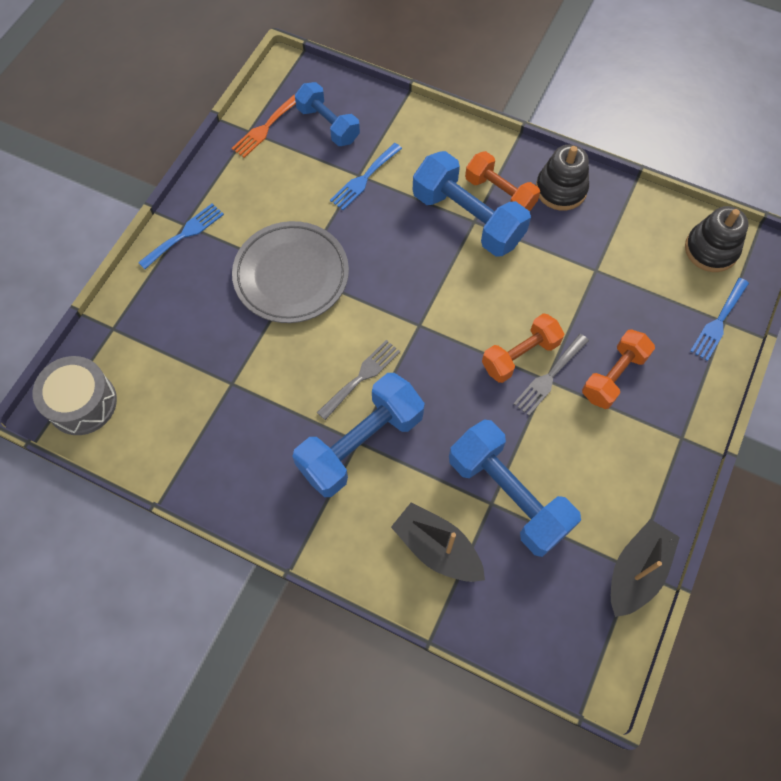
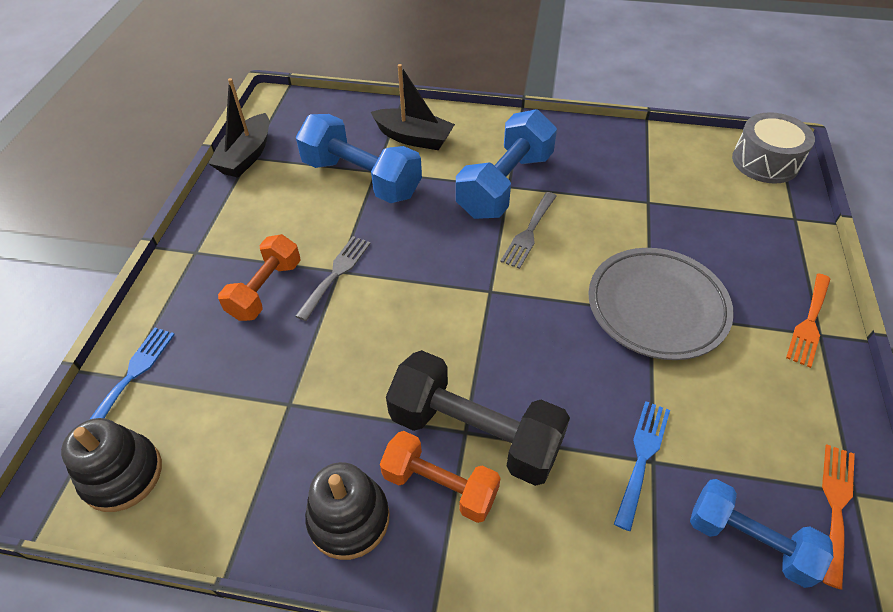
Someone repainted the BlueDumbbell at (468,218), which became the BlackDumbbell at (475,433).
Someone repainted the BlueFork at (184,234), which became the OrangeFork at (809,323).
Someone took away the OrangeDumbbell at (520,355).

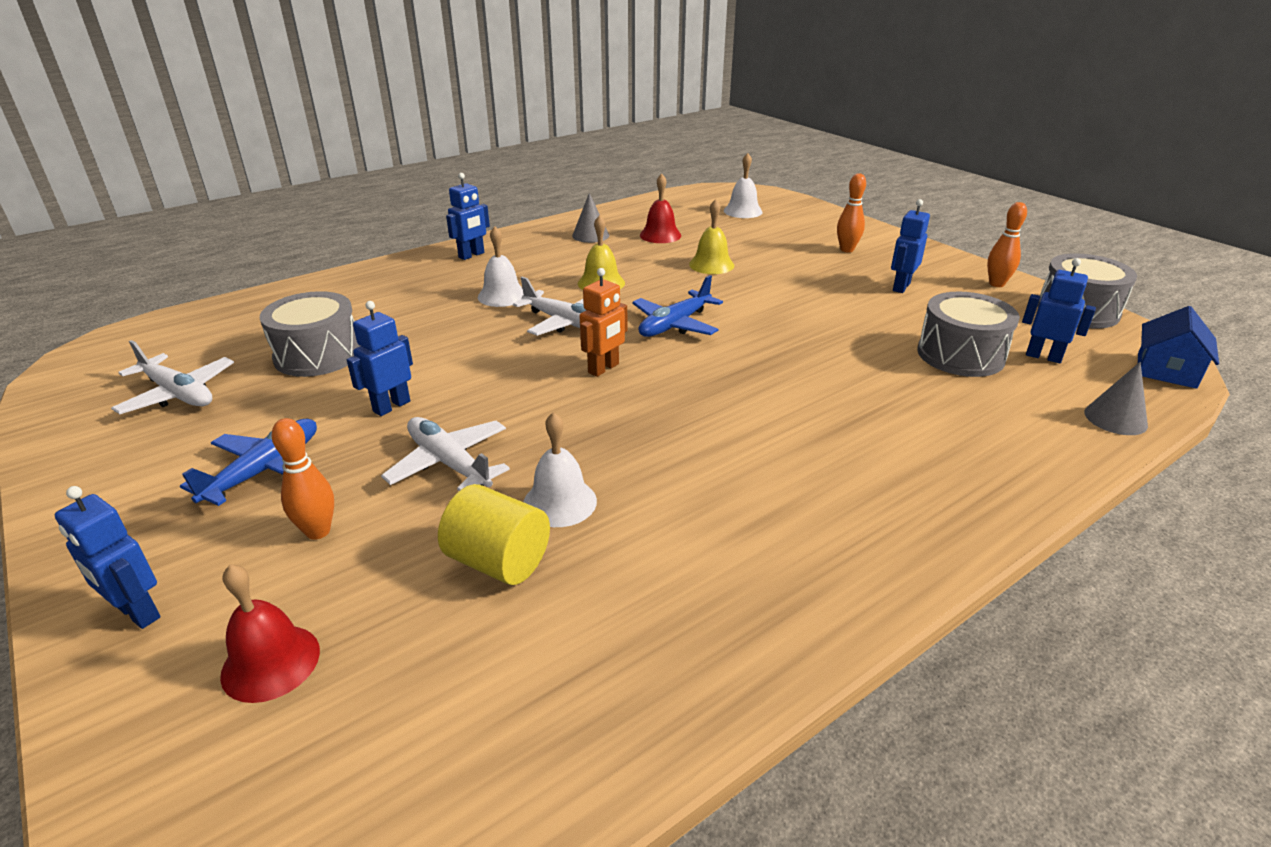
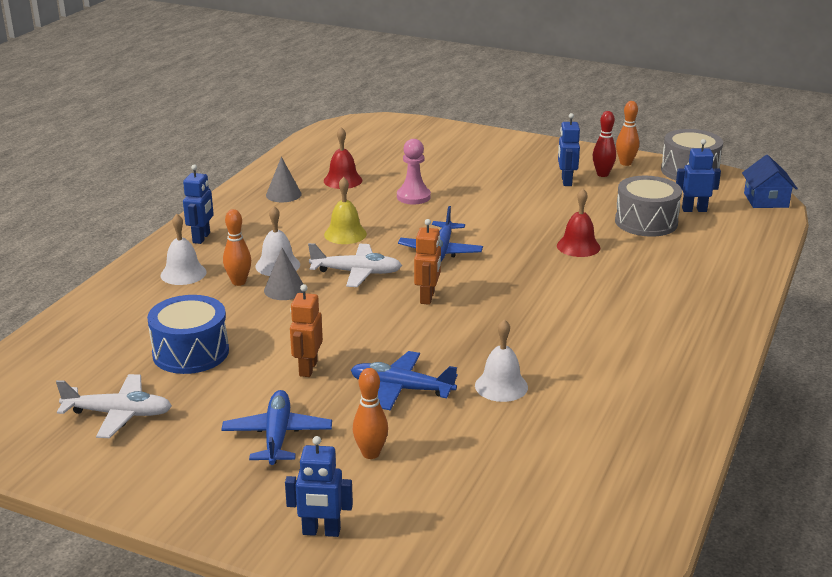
Someone carried the WhiteBell from (743,211) to (183,273).
Someone carried the OrangeBowlingPin from (846,249) to (239,282).
Someone swapped the YellowBell at (711,265) for the PinkPawn at (413,197).
Someone repainted the GreyDrum at (318,355), which became the BlueDrum at (191,352).
Someone repainted the BlueRobot at (391,406), which became the OrangeRobot at (307,368).
Someone carried the GreyCone from (1115,418) to (284,289).
Someone repainted the WhitePlane at (449,463), which became the BluePlane at (401,389).
Someone took away the YellowCylinder at (498,561).
Someone carried the RedBell from (271,662) to (578,246).
Someone put down the RedBowlingPin at (602,174).

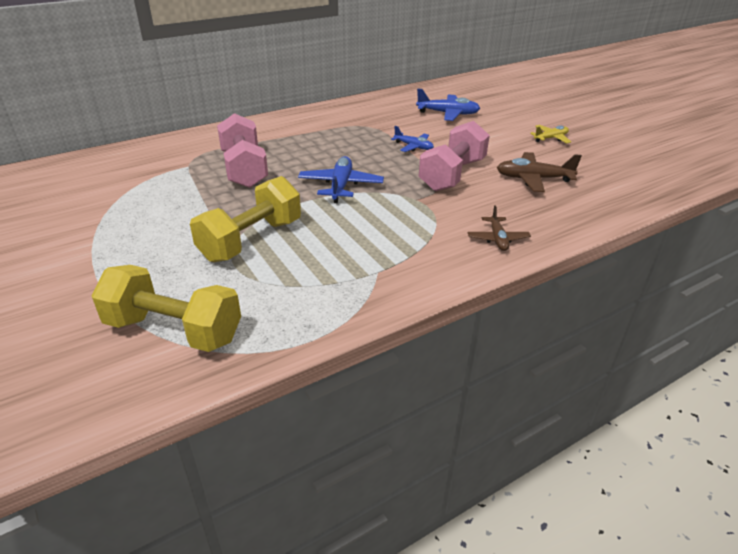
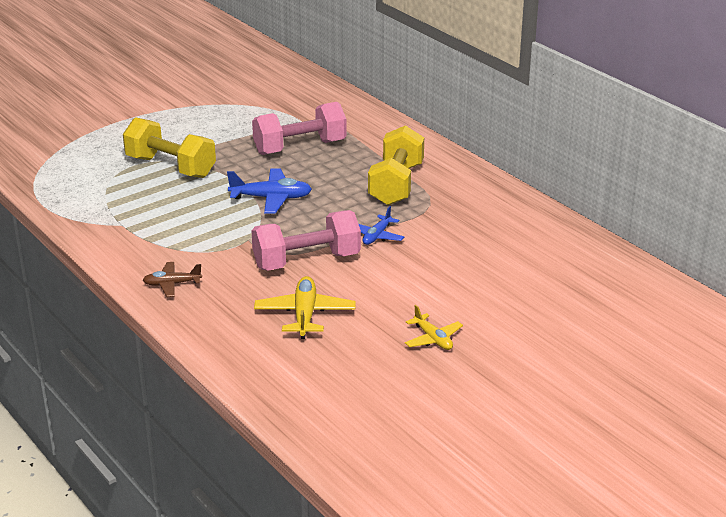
Someone took away the BluePlane at (448,114).
Someone rotated the PinkDumbbell at (452,175) by 45 degrees counterclockwise.
Someone repainted the BrownPlane at (533,179), which became the YellowPlane at (305,315).
Someone carried the YellowDumbbell from (174,330) to (396,184).

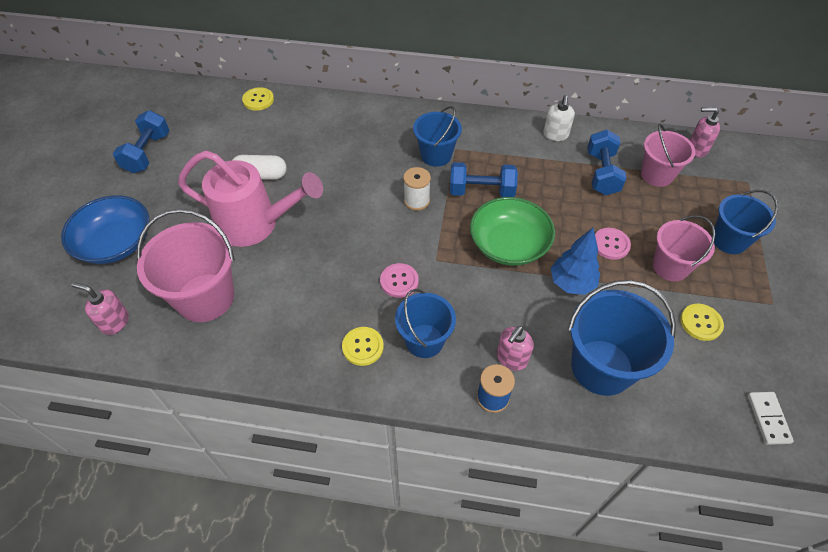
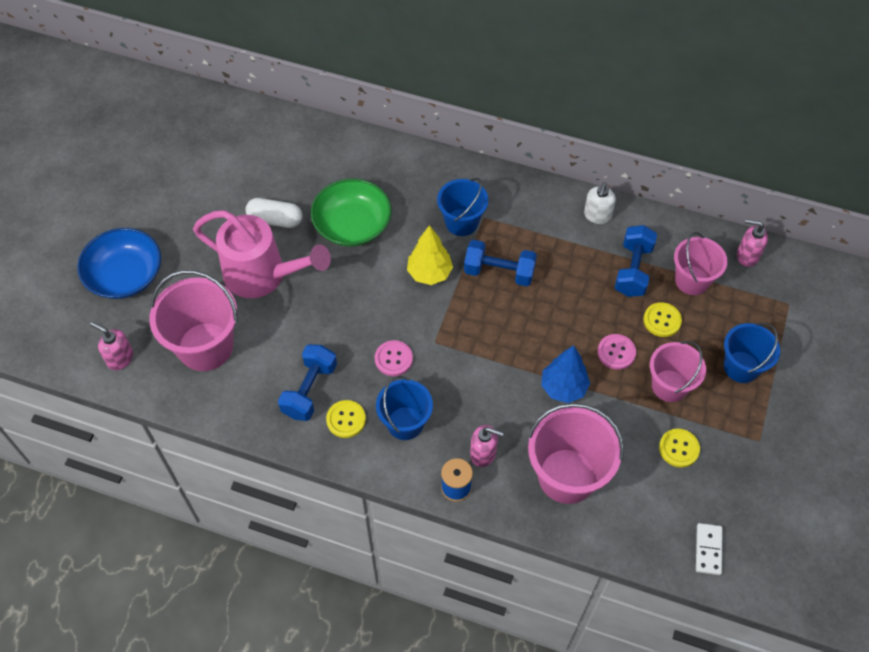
Someone carried the YellowButton from (258,100) to (662,320).
Someone carried the BlueDumbbell from (147,153) to (309,390).
Someone swapped the WhiteSpool at (416,201) for the YellowTree at (429,273).
Someone carried the GreenBowl from (509,244) to (352,225).
Someone repainted the BlueBucket at (601,367), which became the PinkBucket at (567,476).
Someone rotated the PinkSoapDispenser at (511,358) by 120 degrees counterclockwise.

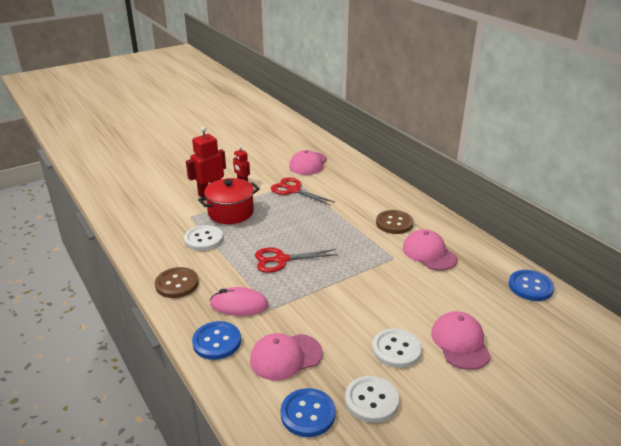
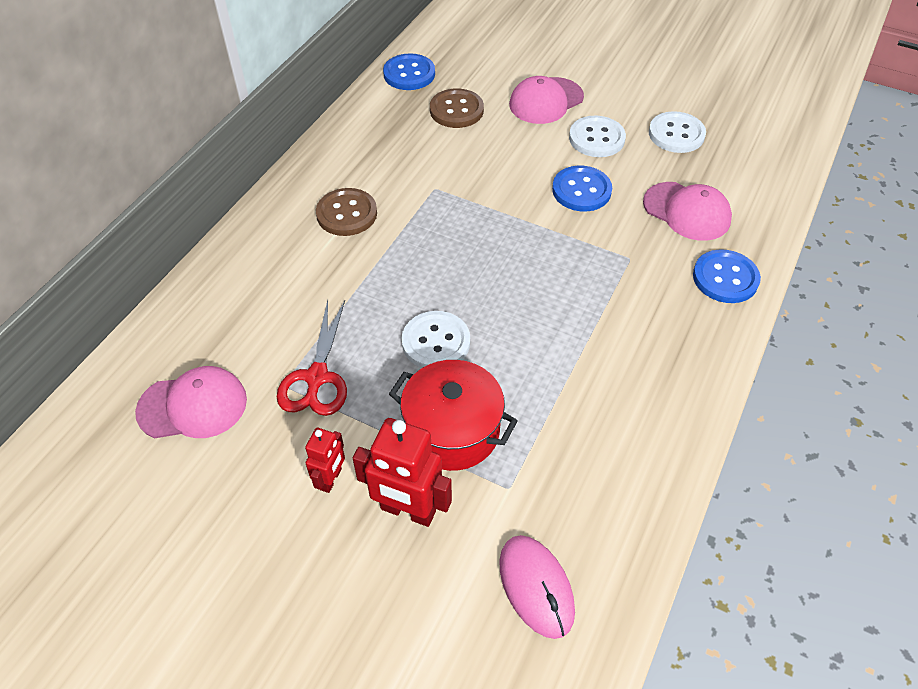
Someone carried the WhiteButton from (203,239) to (436,342).
Someone took away the PinkCap at (429,253).
Someone took away the RedScissors at (281,260).
Someone carried the BrownButton from (177,284) to (456,110).
Someone carried the PinkMouse from (239,305) to (536,587).
Someone carried the BlueButton from (308,414) to (581,190).

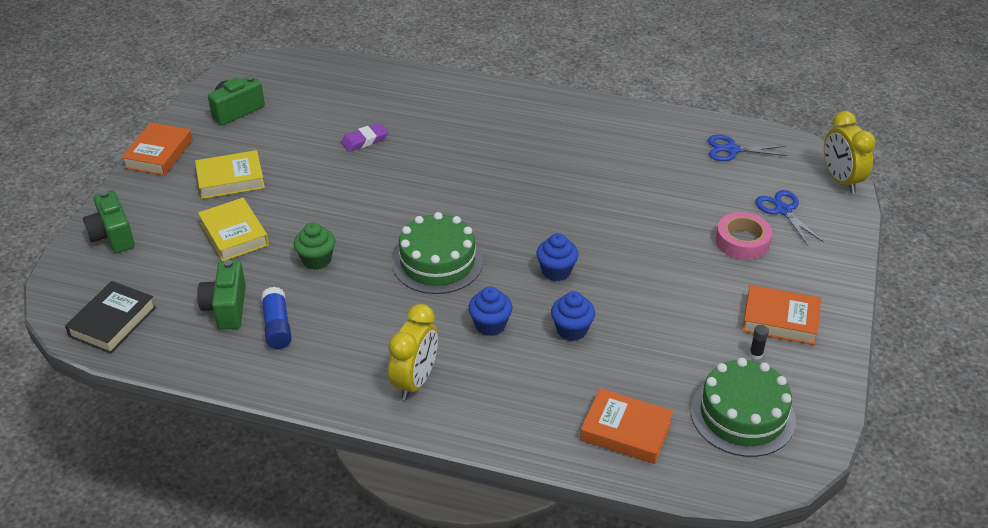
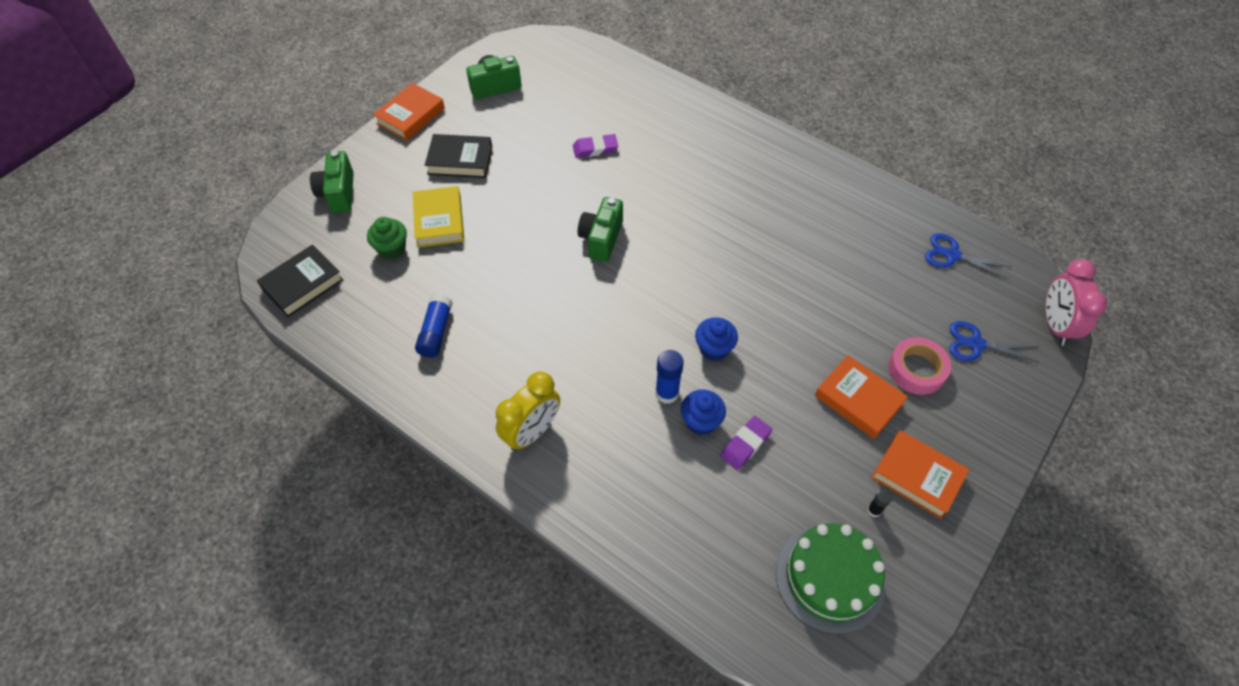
Someone repainted the YellowClock at (840,180), which became the PinkClock at (1055,325).
Someone repainted the YellowBook at (230,179), which became the BlackBook at (460,160).
Someone rotated the BlueScissors at (783,210) by 75 degrees counterclockwise.
Someone took away the GreenCake at (437,262).
Someone carried the GreenCupcake from (317,260) to (392,249).
Someone carried the GreenCamera from (226,308) to (601,239).
Someone took away the BlueCupcake at (490,325).
Someone carried the OrangeBook from (626,431) to (858,400).
Someone put down the BlueGlueStick at (667,393).
Someone put down the PurpleEraser at (745,444).

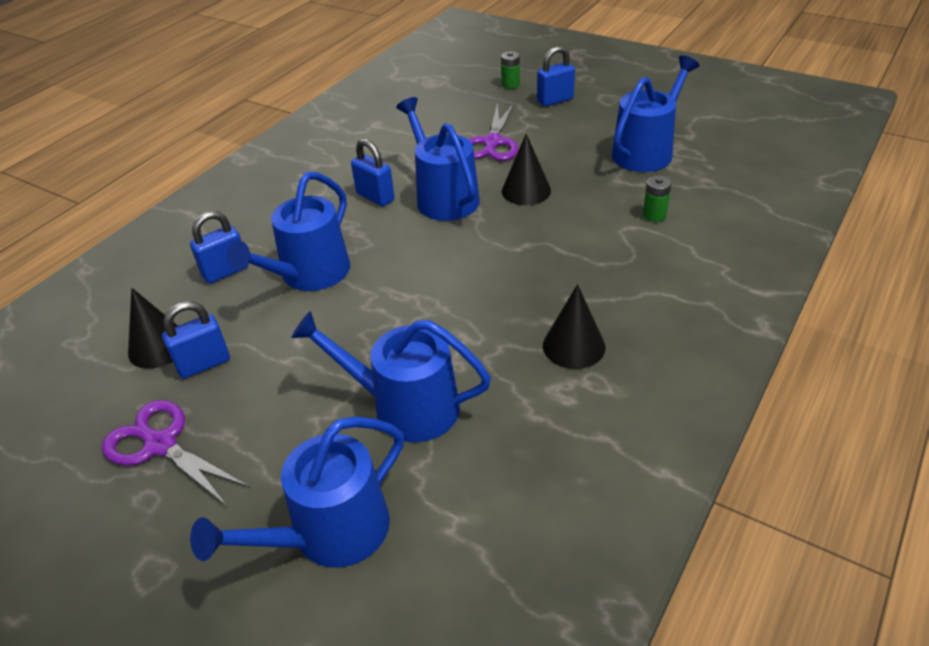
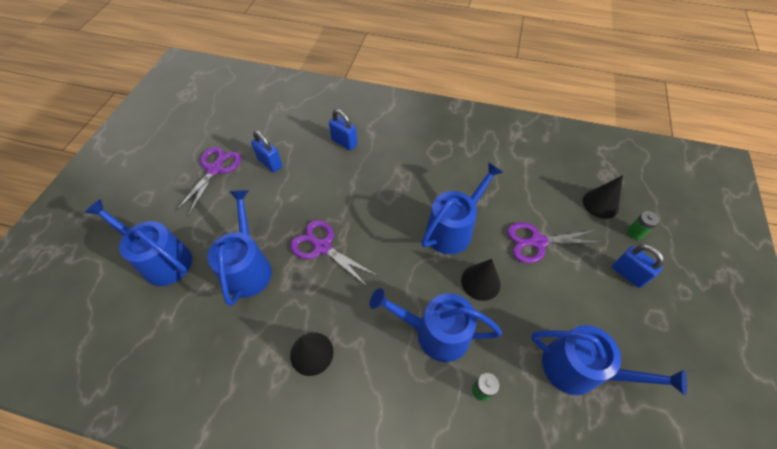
Someone took away the BluePadlock at (375,197).
Someone carried the BlueWateringCan from (309,274) to (435,333).
Someone carried the BlackCone from (158,346) to (600,204).
Someone put down the PurpleScissors at (322,247).

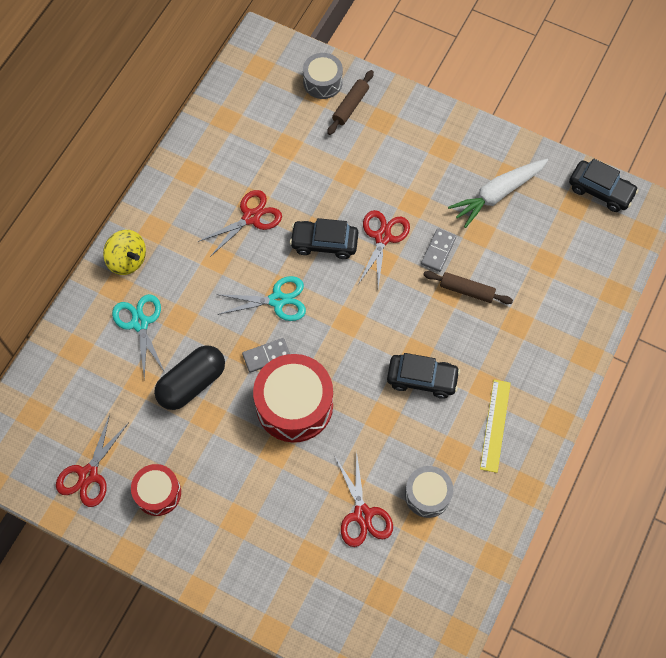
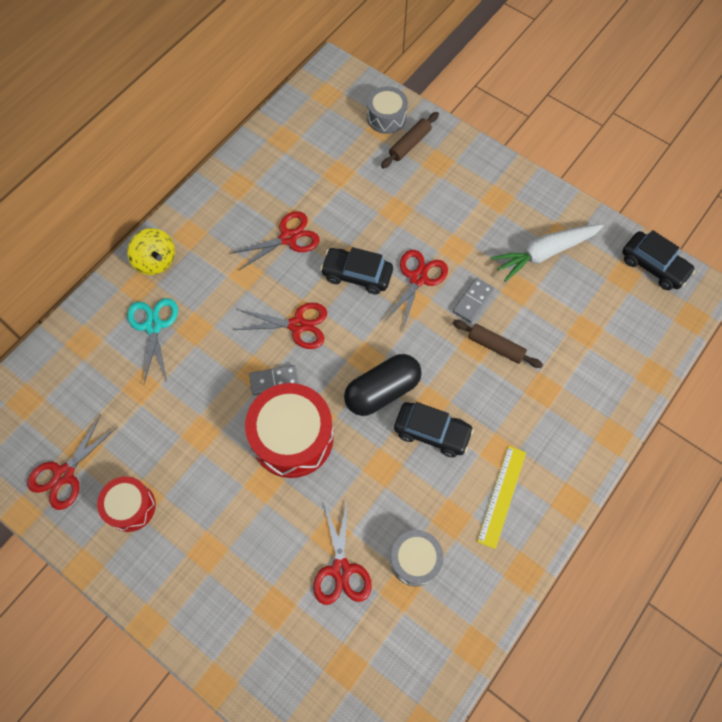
Someone repainted the TurquoiseScissors at (277,300), which became the RedScissors at (297,325).
Someone carried the BlackCapsule from (192,383) to (382,391).

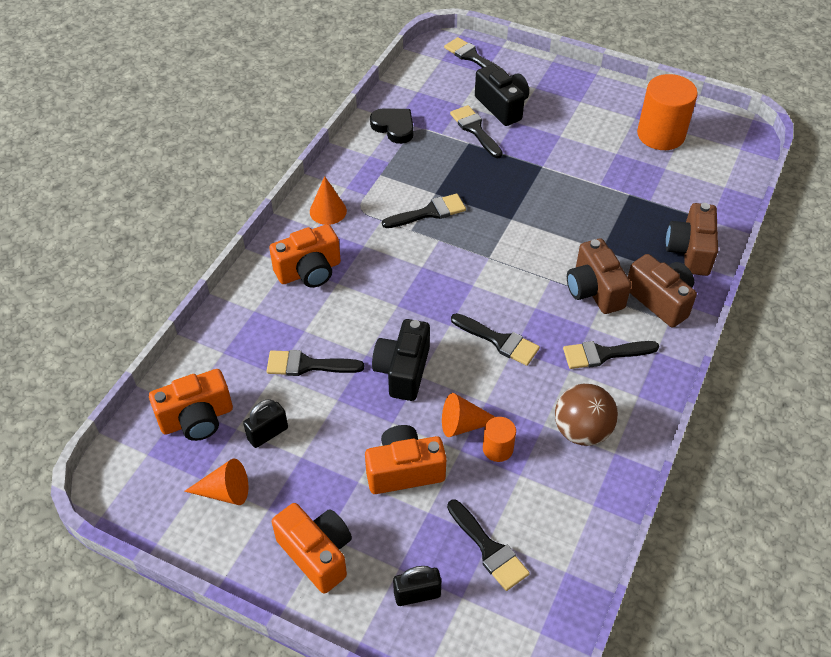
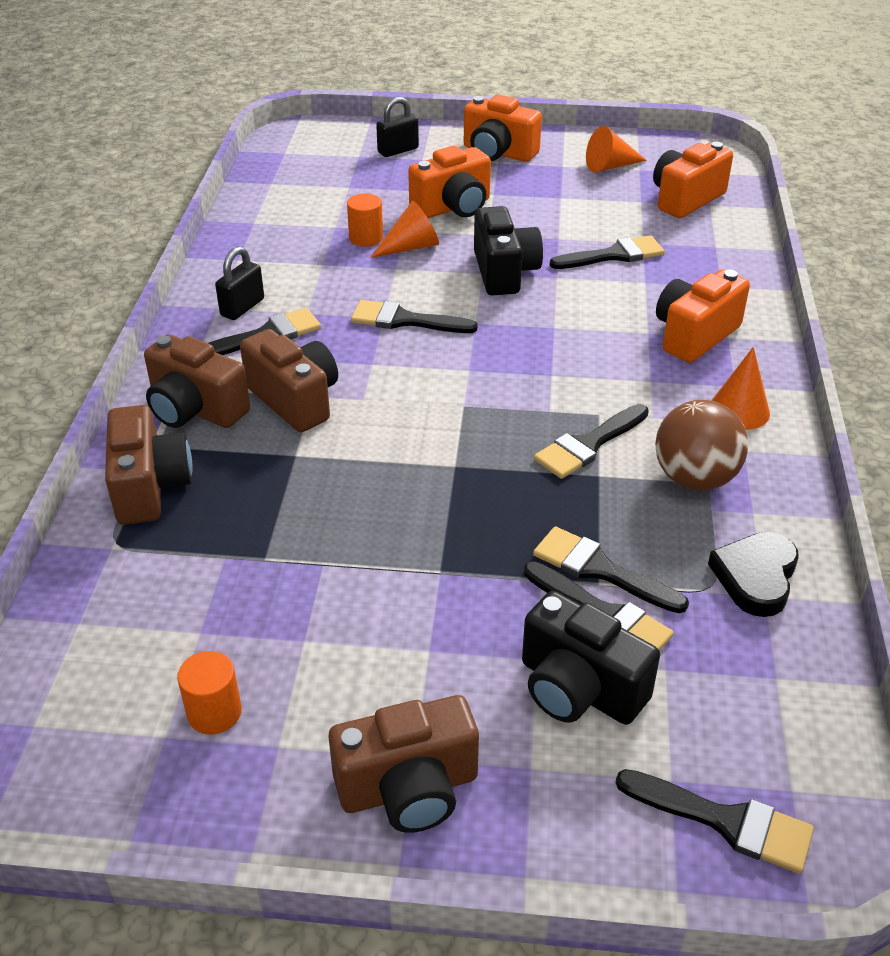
Someone scaled the OrangeCylinder at (660,135) by 0.50.
Someone rotated the BlackHeart at (394,127) by 90 degrees clockwise.
Someone carried the BrownBall from (582,430) to (694,478).
Someone carried the BlackPadlock from (267,433) to (242,307).
Someone carried the BlackBrush from (489,549) to (600,569).
Someone put down the BrownCamera at (409,788).

